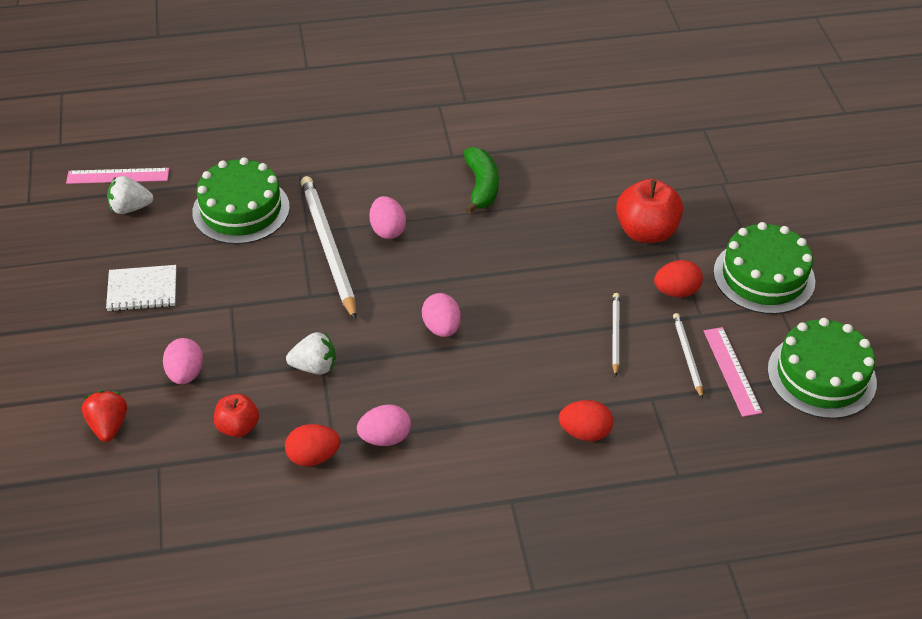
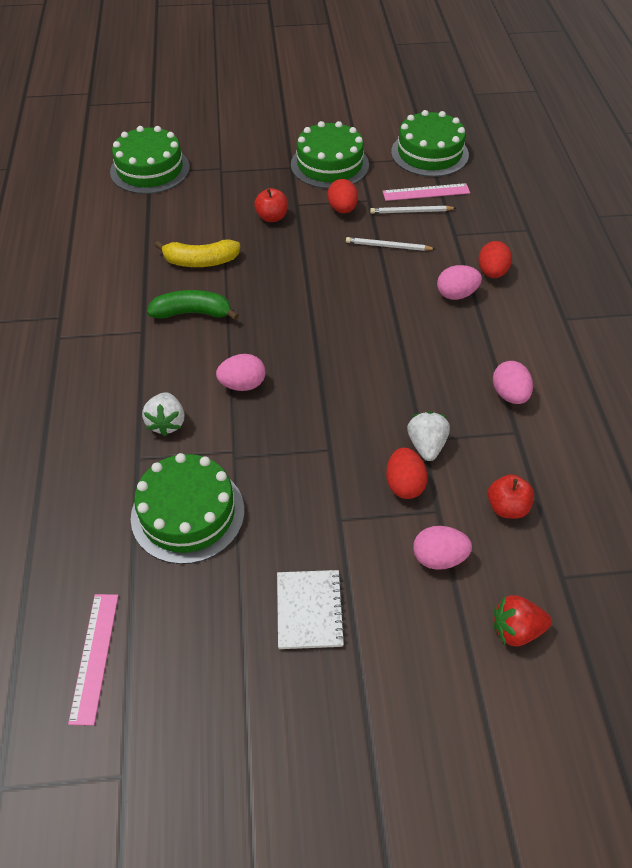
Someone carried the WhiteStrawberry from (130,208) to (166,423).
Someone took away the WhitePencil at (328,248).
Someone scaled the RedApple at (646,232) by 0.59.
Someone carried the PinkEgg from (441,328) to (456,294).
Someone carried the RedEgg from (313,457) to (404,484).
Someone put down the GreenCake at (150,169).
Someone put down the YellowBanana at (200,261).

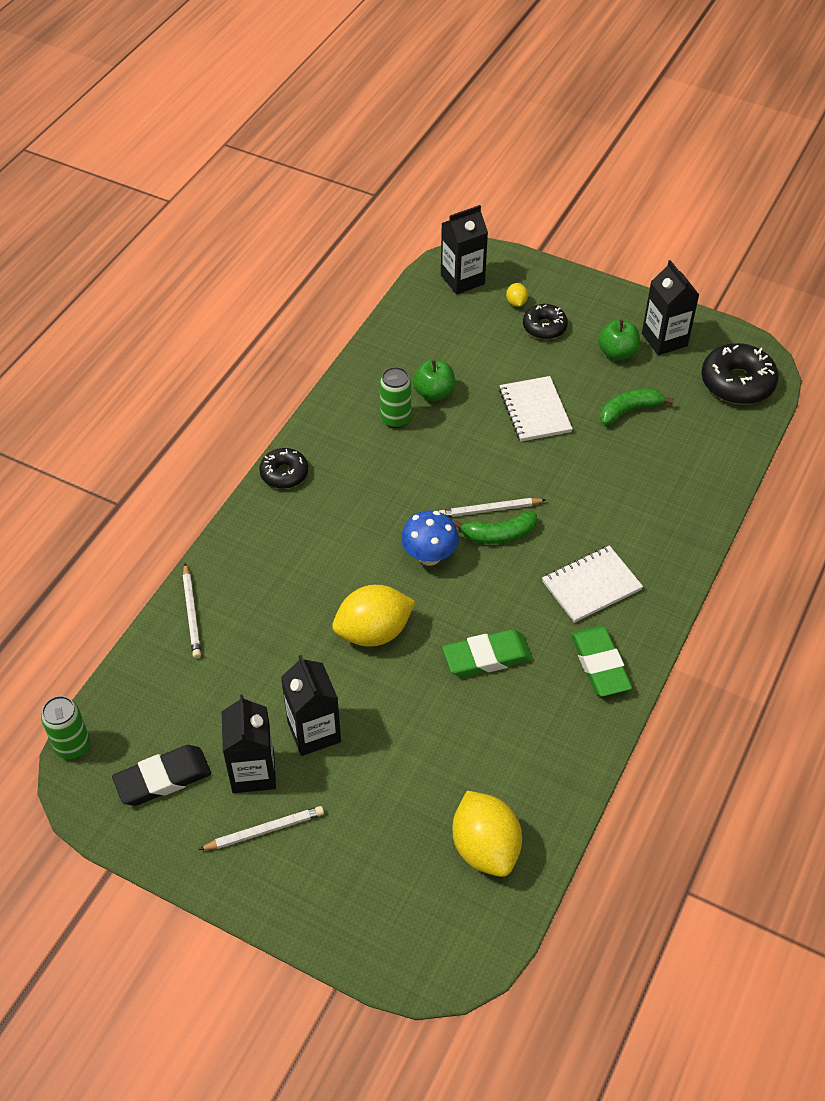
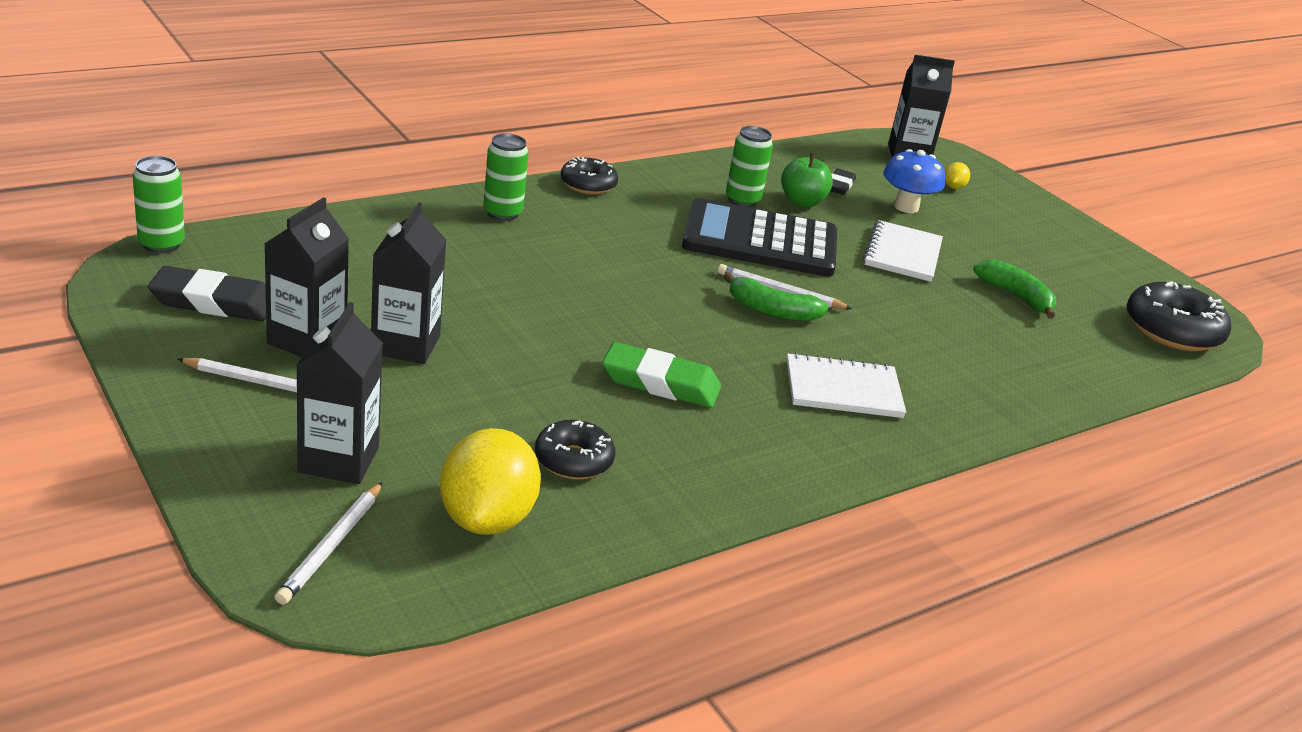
Someone carried the BlackCarton from (664,339) to (338,460).
Someone carried the BlackDonut from (544,327) to (573,460).
Someone took away the GreenApple at (617,353).
Someone rotated the GreenBanana at (629,410) by 45 degrees clockwise.
Someone carried the BlueMushroom from (429,556) to (906,207).
Someone carried the WhitePencil from (192,613) to (331,546).
Someone took away the YellowLemon at (373,632).
Someone took away the GreenEraser at (600,664).
Someone put down the GreenCan at (502,213).
Someone put down the BlackEraser at (839,185).
Someone put down the BlackCalculator at (760,241).

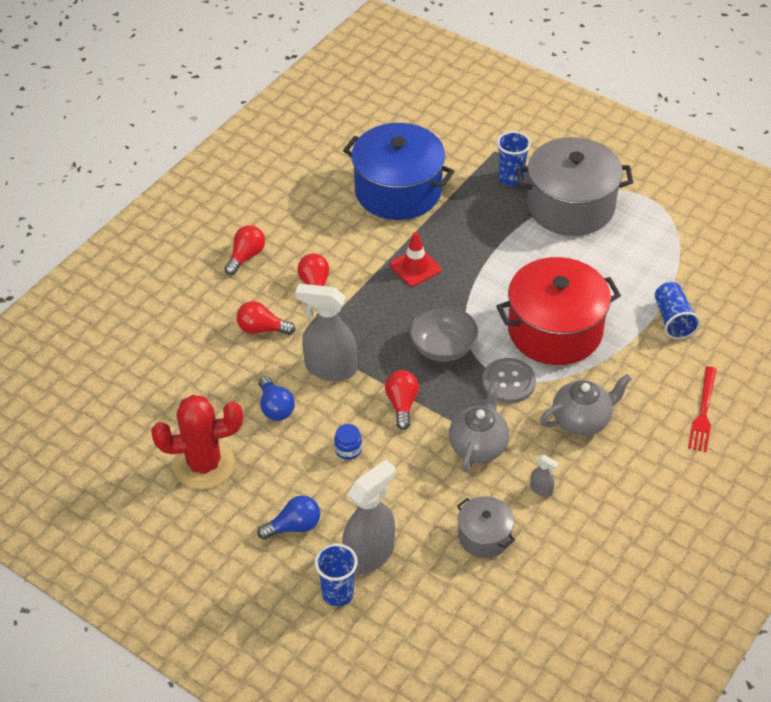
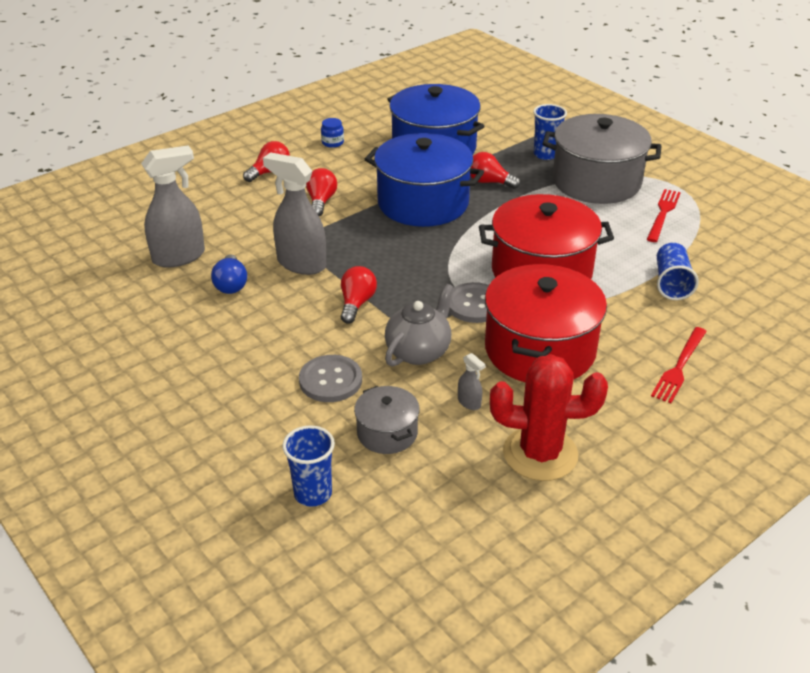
Someone swapped the RedTrafficCone at (415,267) for the BluePot at (423,203).
Someone carried the RedLightBulb from (262,329) to (489,182).
Someone took away the GreyBowl at (443,347).
Someone swapped the GreyTeapot at (582,420) for the RedPot at (540,349).
Someone carried the RedCactus from (204,465) to (540,454).
Someone carried the BlueJar from (348,450) to (332,143).
Someone carried the GreySprayBottle from (369,554) to (179,257).
Someone took away the BlueLightBulb at (294,526).
Someone carried the BlueCup from (338,594) to (313,493).
Someone put down the RedFork at (663,213).
Someone put down the GreyButton at (330,380).

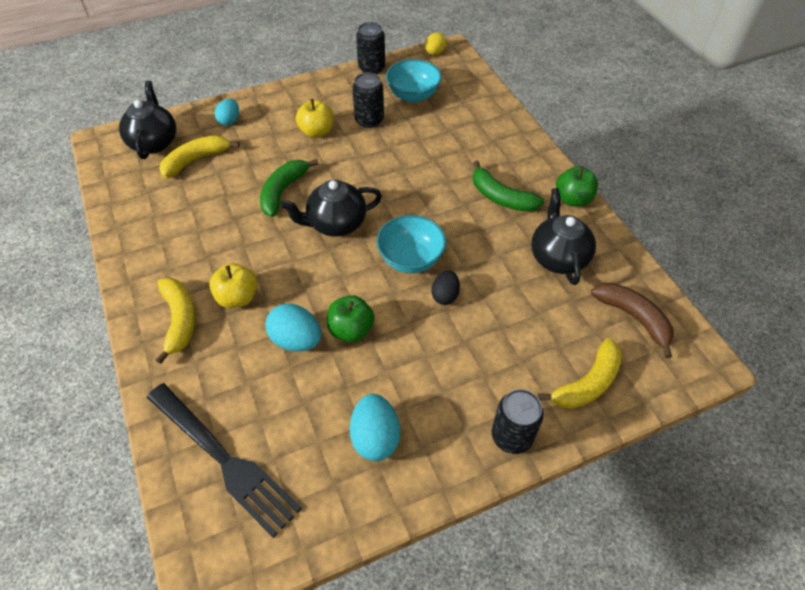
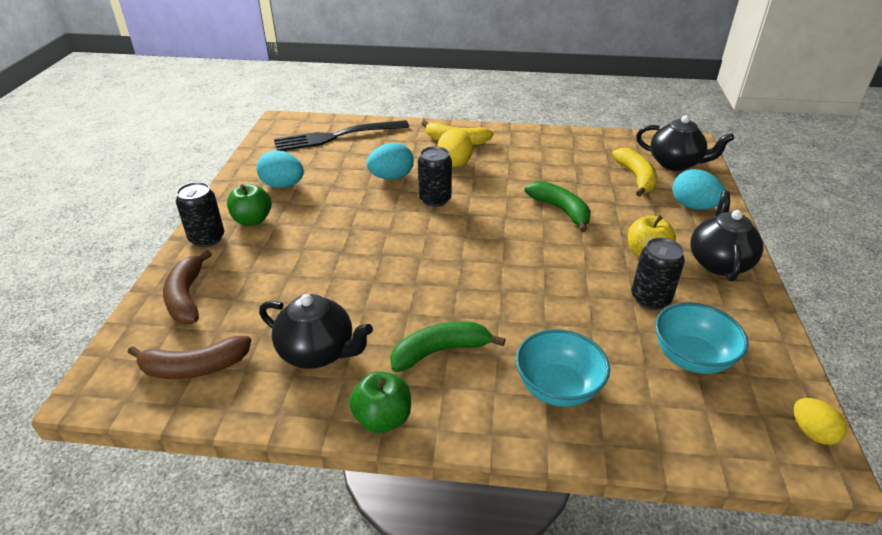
Someone carried the BlackCan from (371,68) to (435,199).
Someone scaled the TurquoiseEgg at (229,121) by 1.54.
Someone carried the BlackTeapot from (336,224) to (718,262).
Someone carried the TurquoiseBowl from (411,259) to (557,388).
Someone swapped the YellowApple at (237,297) for the YellowEgg at (455,164).
Someone took away the BlackEgg at (445,295).
Someone carried the GreenApple from (351,330) to (252,220).
Someone repainted the YellowBanana at (587,383), which became the BrownBanana at (186,297).

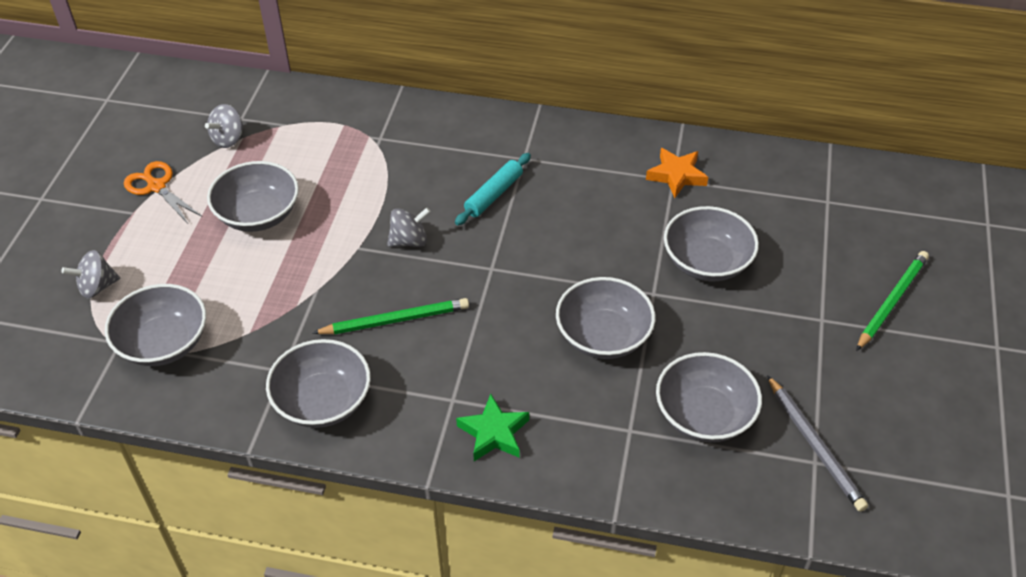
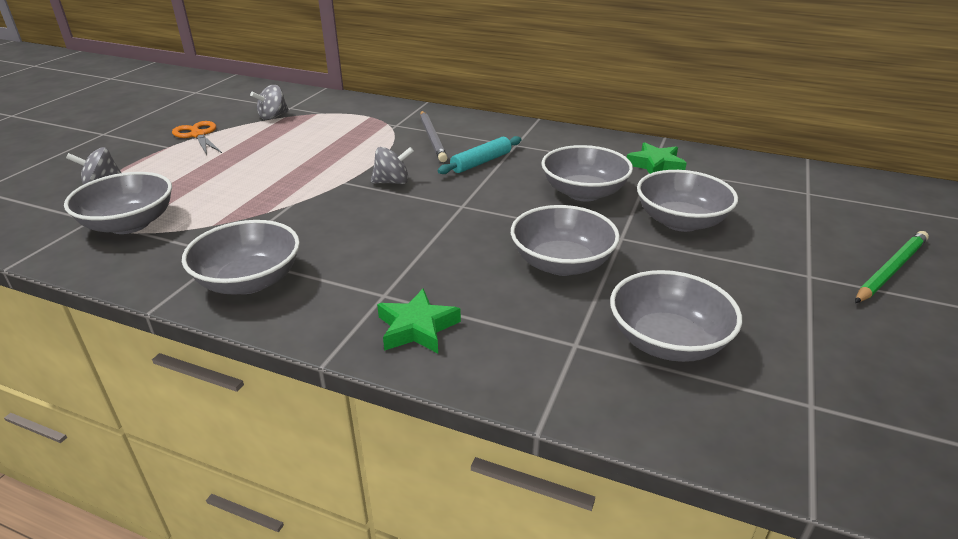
Someone repainted the OrangeStar at (676,176), which became the GreenStar at (655,165).
Someone carried the GreyBowl from (258,214) to (583,193).
Someone took away the GreenPencil at (395,320).
Someone carried the GreyPencil from (815,445) to (432,138).

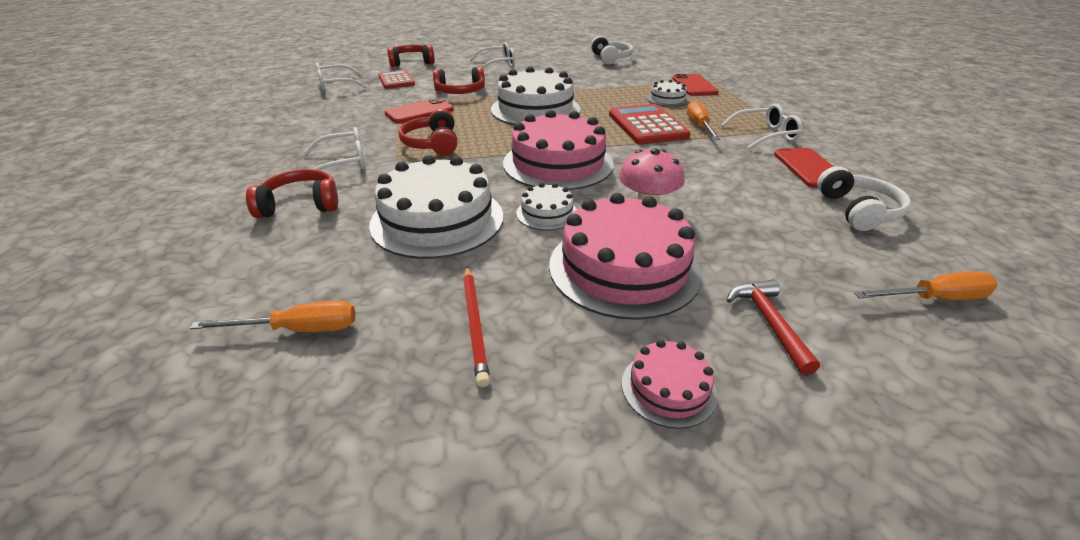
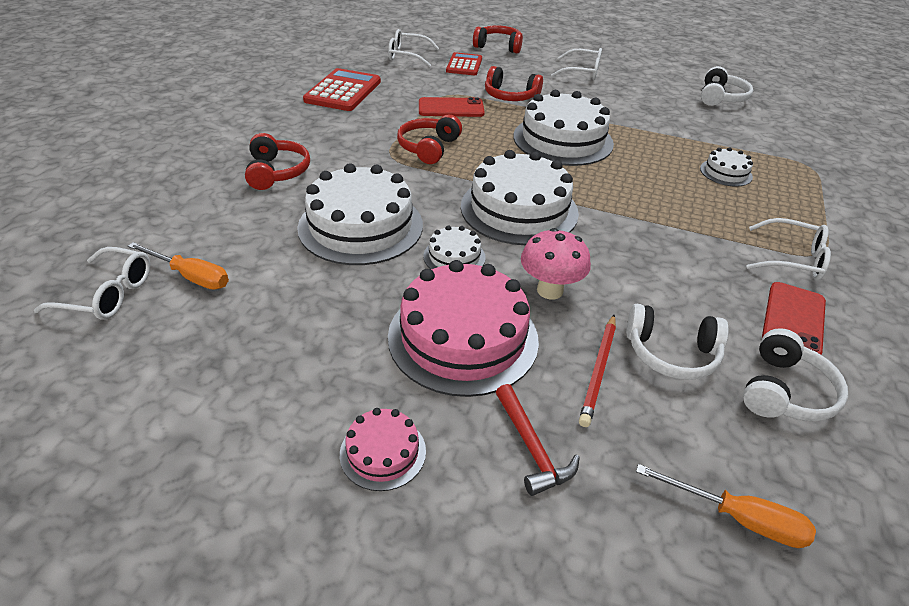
Someone took away the RedPhone at (694,86).
Someone took away the OrangeScrewdriver at (699,126).
Someone carried the RedCalculator from (647,126) to (343,91).
Someone repainted the PinkCake at (558,163), which became the WhiteCake at (519,209).
Someone carried the WhiteGlasses from (344,163) to (108,294).
Someone rotated the RedHeadphones at (300,205) by 60 degrees clockwise.
Someone carried the RedPencil from (474,324) to (598,370).
Someone rotated the RedHammer at (769,322) by 135 degrees clockwise.
Someone put down the WhiteHeadphones at (671,353).

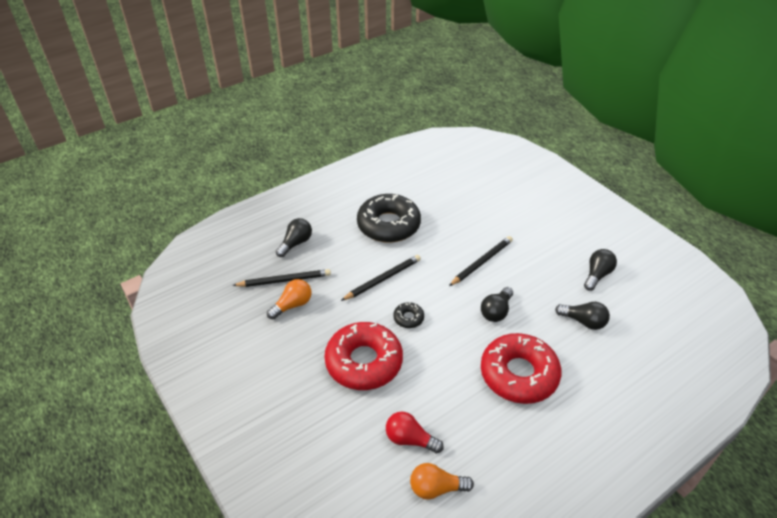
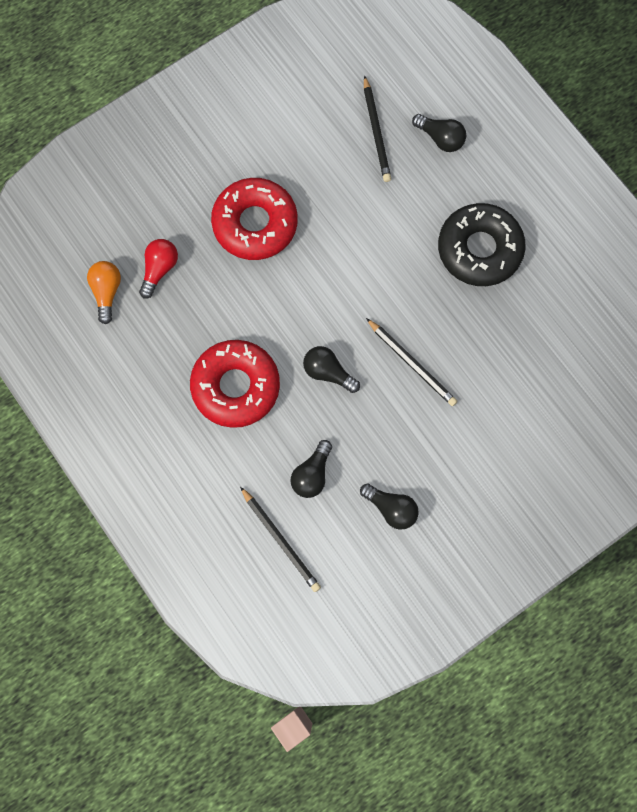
Someone carried the BlackPencil from (383,279) to (281,540).
Someone took away the OrangeLightBulb at (292,305).
Someone took away the BlackDonut at (408,318).

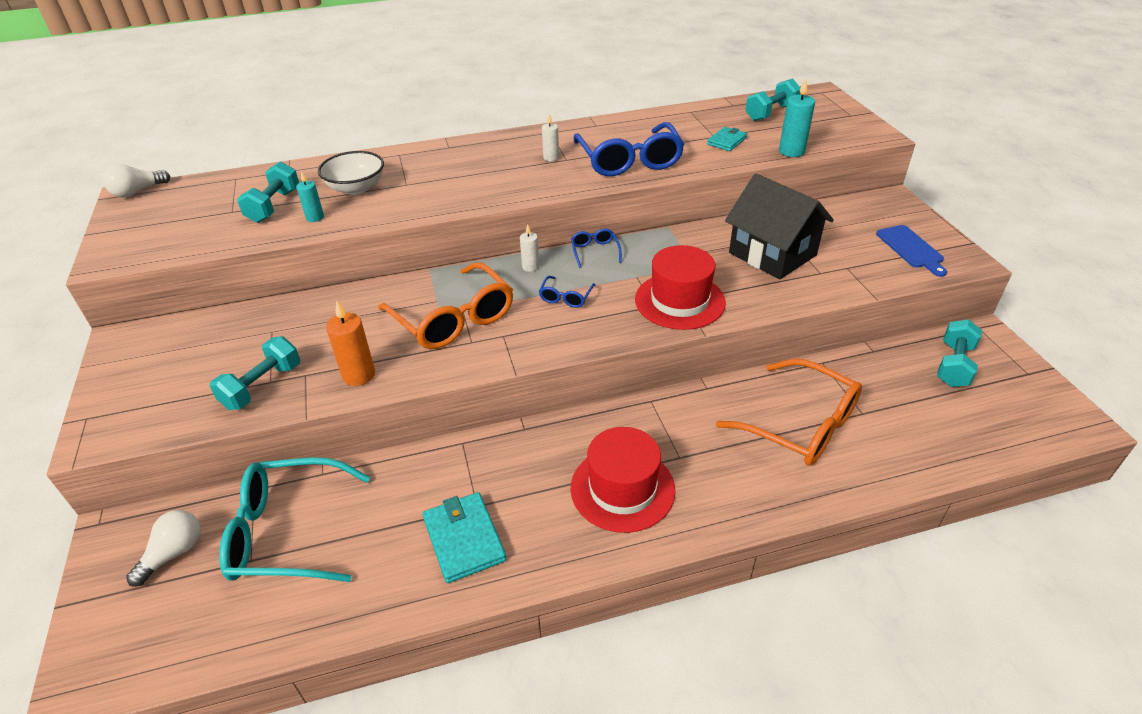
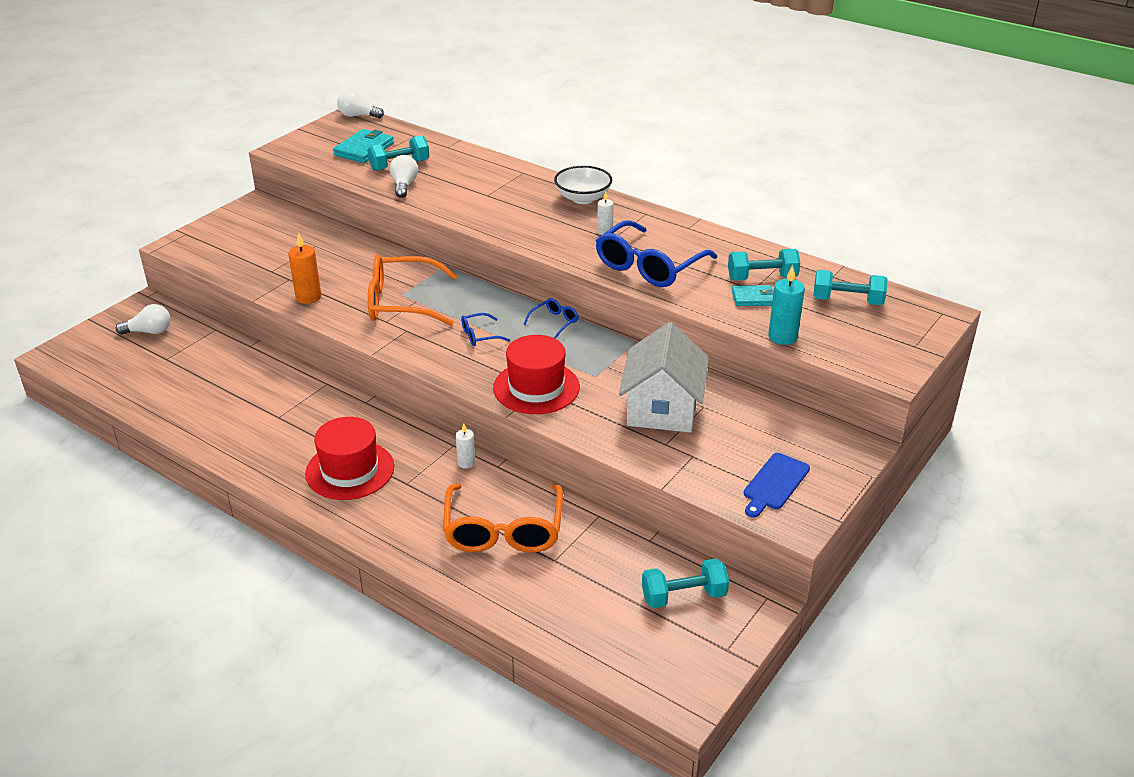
Someone carried the WhiteBowl from (356,188) to (583,198).
Someone swapped the TurquoiseCandle at (315,217) for the WhiteLightBulb at (404,185).
Someone repainted the BlackHouse at (772,254), which became the WhiteHouse at (662,408).
Someone carried the WhiteCandle from (530,267) to (466,463).
Someone rotated the OrangeGlasses at (454,319) by 75 degrees clockwise.
Someone carried the TurquoiseDumbbell from (262,386) to (762,278).
Someone took away the TurquoiseGlasses at (287,532).
Someone carried the TurquoiseWallet from (464,539) to (364,149).

